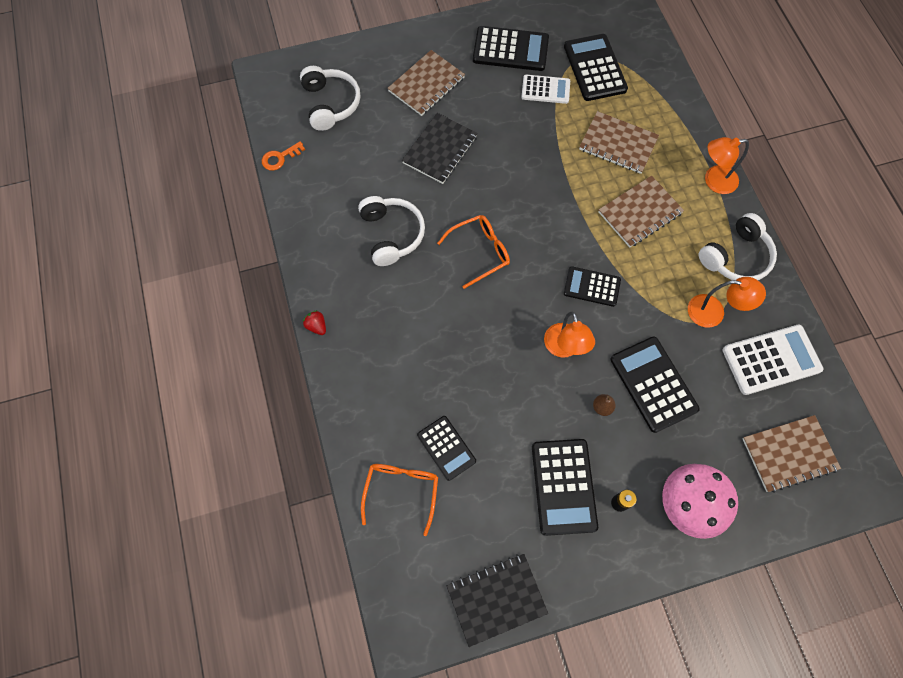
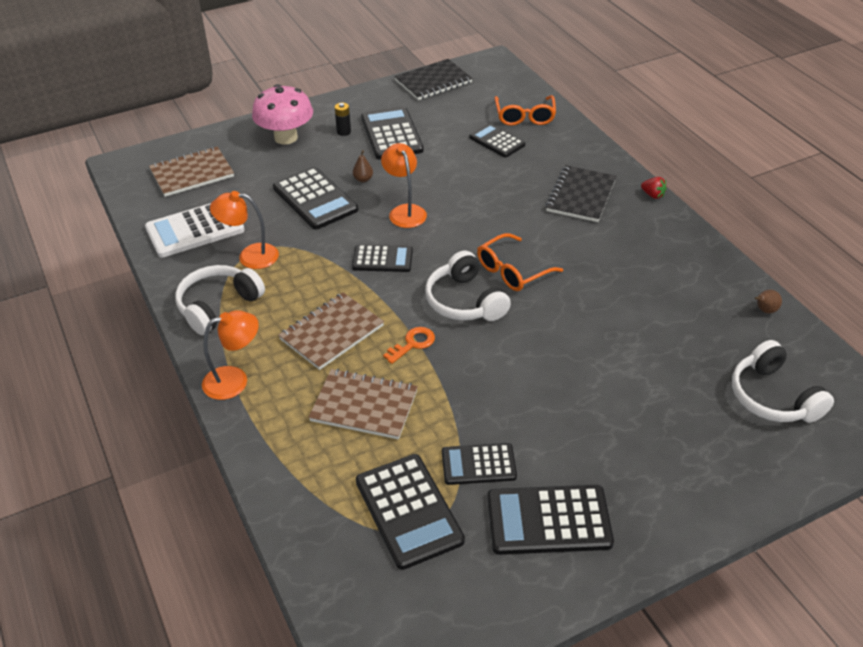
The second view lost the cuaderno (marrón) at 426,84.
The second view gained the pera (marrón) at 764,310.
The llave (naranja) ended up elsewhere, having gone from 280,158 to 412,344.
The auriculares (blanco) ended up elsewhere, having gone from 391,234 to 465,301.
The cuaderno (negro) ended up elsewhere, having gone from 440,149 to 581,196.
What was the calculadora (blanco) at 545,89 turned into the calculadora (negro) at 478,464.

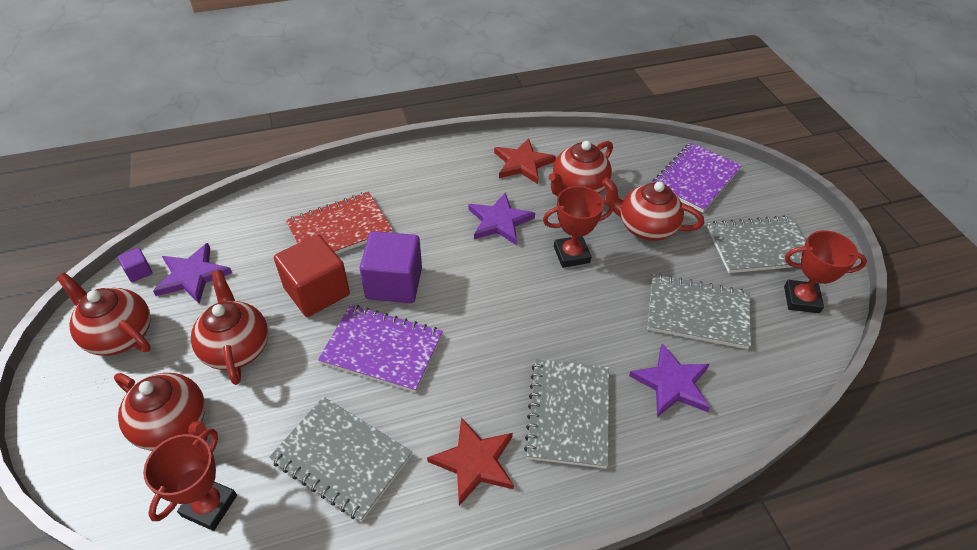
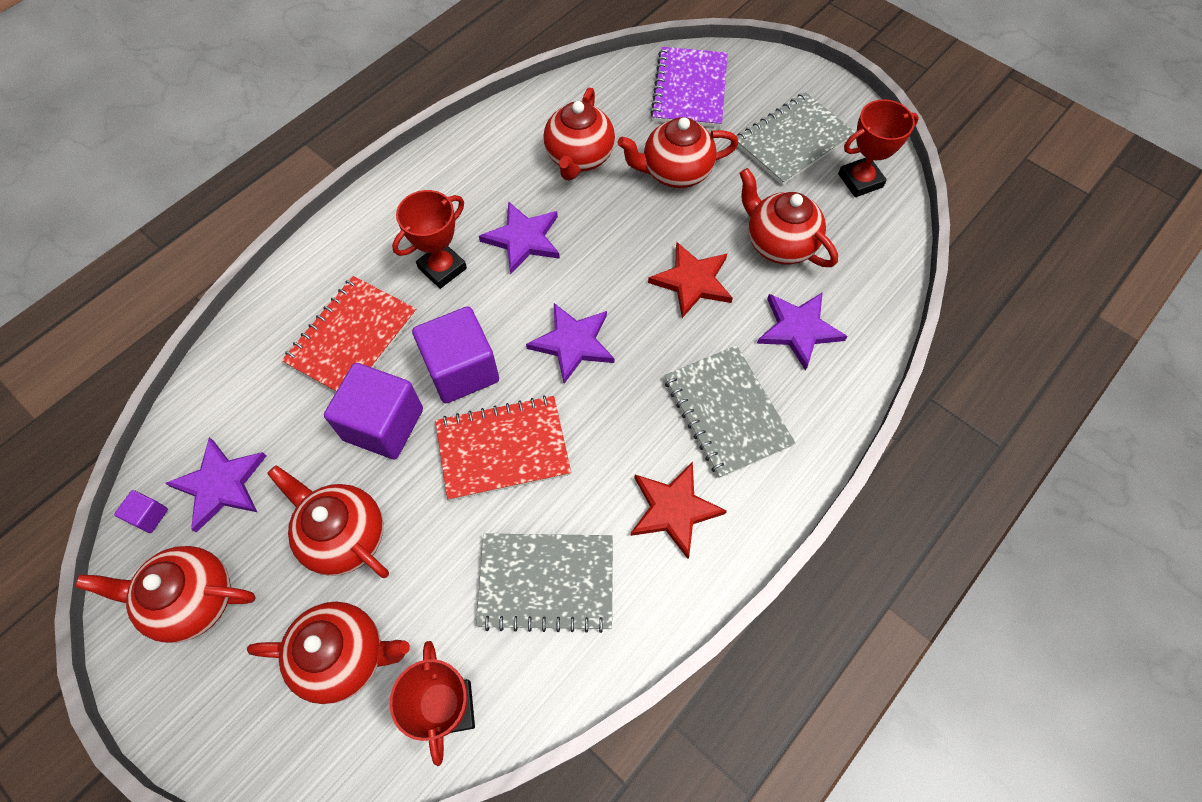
The second view gained the estrella (morado) at 573,343.
The estrella (rojo) ended up elsewhere, having gone from 522,163 to 692,281.
The trofeo (rojo) ended up elsewhere, having gone from 571,254 to 442,268.
Where the cuaderno (gris) stood at 697,313, the tetera (rojo) came to stand at 779,243.
What was the cubo (rojo) at 317,291 turned into the cubo (morado) at 383,424.
What was the cuaderno (morado) at 382,349 turned into the cuaderno (rojo) at 503,449.

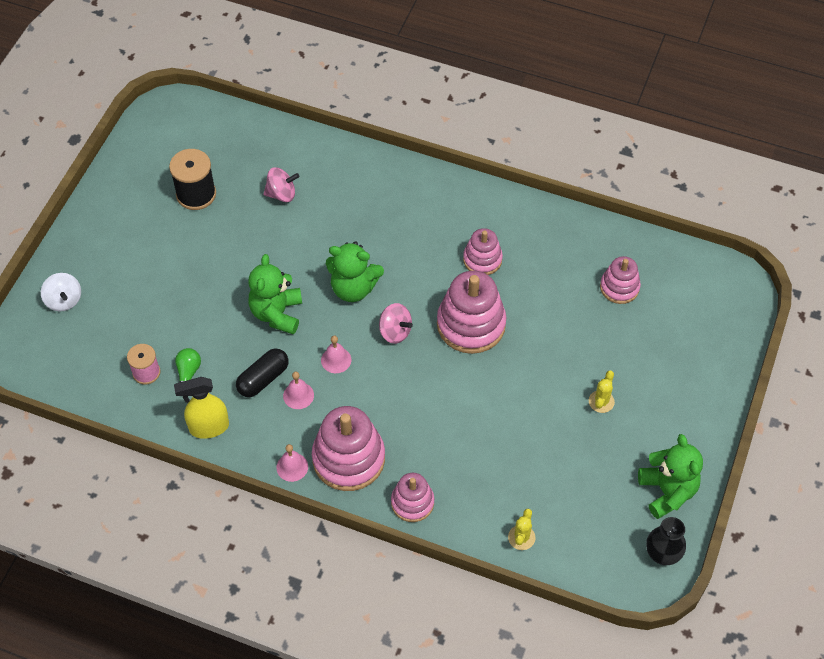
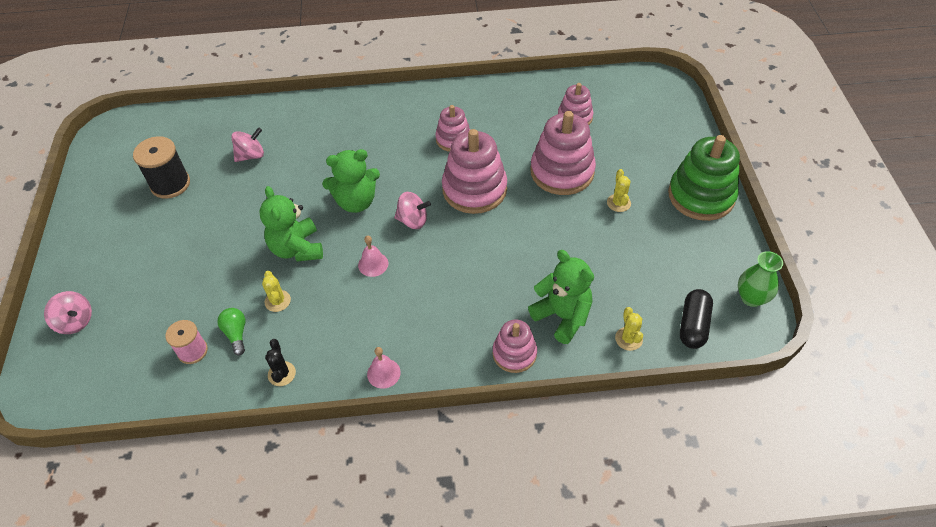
The second view lost the campana (rosa) at 298,395.
The second view gained the cactus (amarillo) at 277,301.
The second view gained the juguete apilable (verde) at 701,196.
The cápsula (negro) ended up elsewhere, having gone from 263,379 to 693,325.
The juguete apilable (rosa) ended up elsewhere, having gone from 348,458 to 562,172.
The osito (verde) ended up elsewhere, having gone from 667,491 to 562,316.
Where the pulverizador (amarillo) stood at 209,427, the cactus (negro) came to stand at 282,374.
What was the peonza (blanco) at 64,300 turned into the peonza (rosa) at 75,321.
What was the florero (negro) at 662,554 turned into the florero (verde) at 751,298.

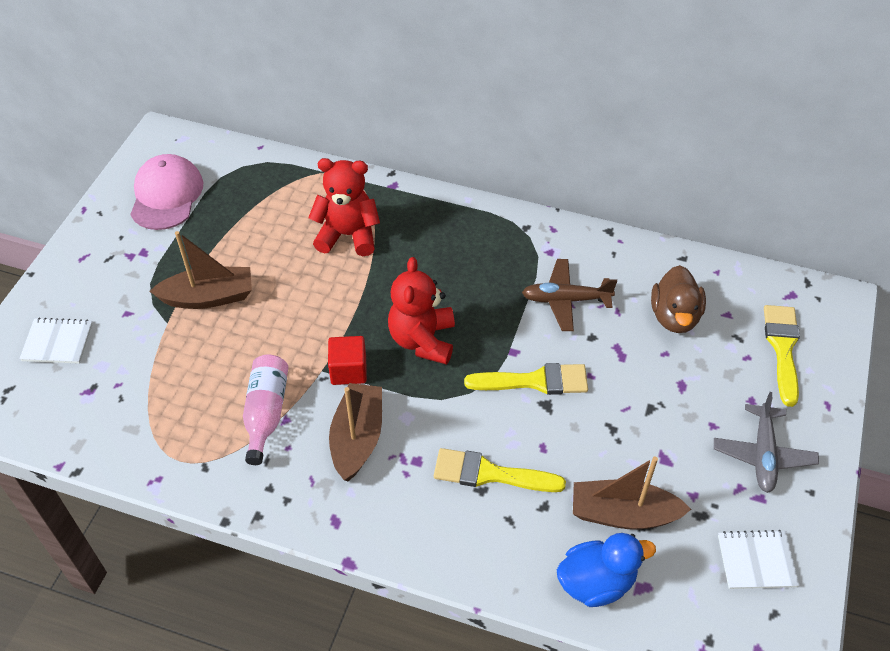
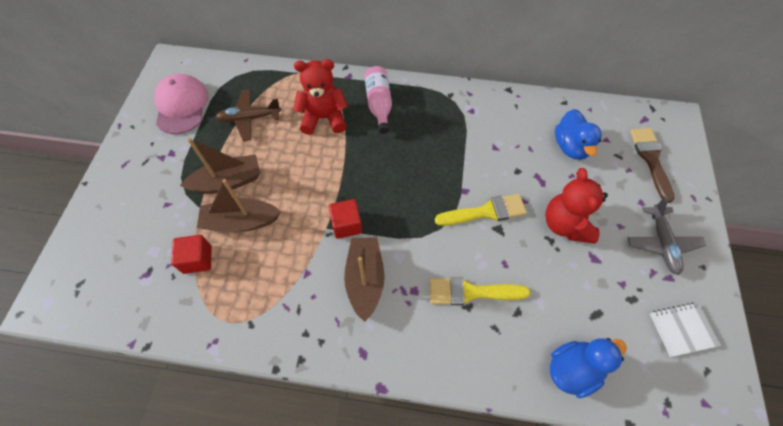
The second view lost the cuaderno (blanco) at 57,342.
The second view gained the cubo (rojo) at 197,259.
The botella (rosa) ended up elsewhere, having gone from 266,413 to 379,104.
The osito (rojo) ended up elsewhere, having gone from 422,340 to 565,224.
The avión (marrón) ended up elsewhere, having gone from 565,300 to 249,118.
The barco (marrón) ended up elsewhere, having gone from 623,514 to 241,221.
What was the pato (marrón) at 674,316 turned into the pato (azul) at 570,147.
What was the pincel (amarillo) at 782,348 turned into the pincel (marrón) at 651,159.

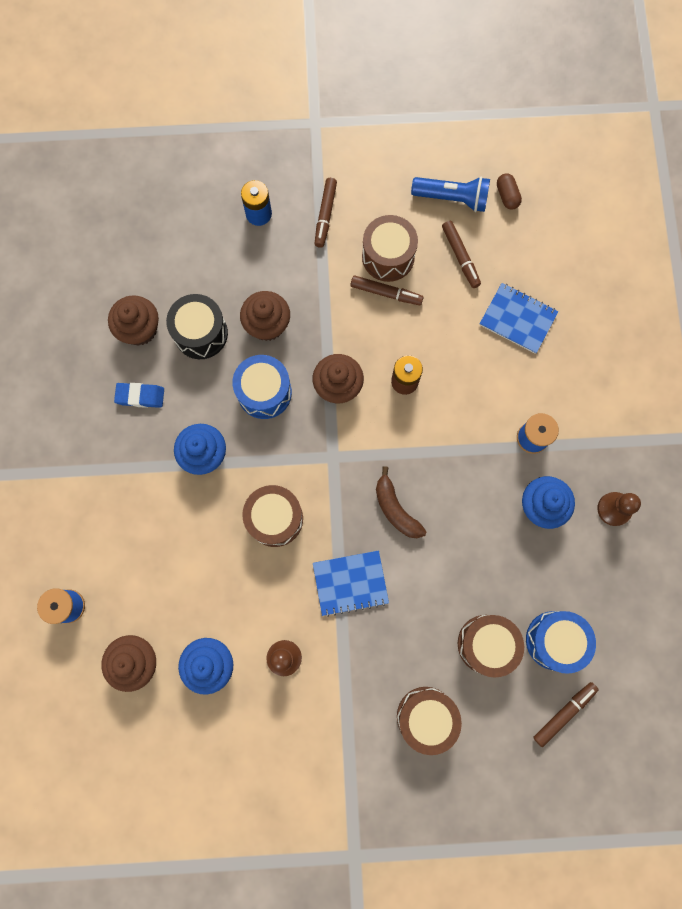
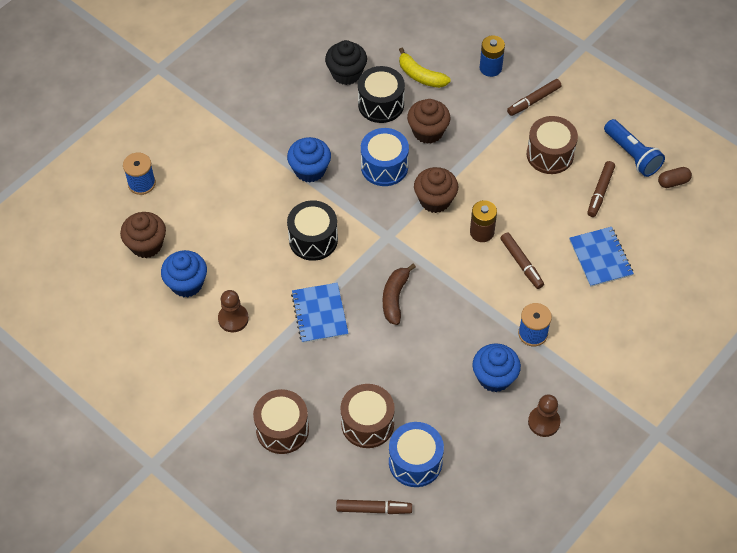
The second view lost the goma de borrar (azul) at 140,396.
The second view gained the plátano (amarillo) at 420,76.
The rotulador (marrón) ended up elsewhere, having gone from 386,293 to 521,263.
What was the magdalena (marrón) at 140,329 turned into the magdalena (negro) at 346,73.
What was the tambor (marrón) at 275,518 turned into the tambor (negro) at 313,239.
The cuaderno (azul) at 350,583 ended up facing another way, 45 degrees clockwise from before.
The cápsula (marrón) at 507,196 ended up facing another way, 45 degrees clockwise from before.

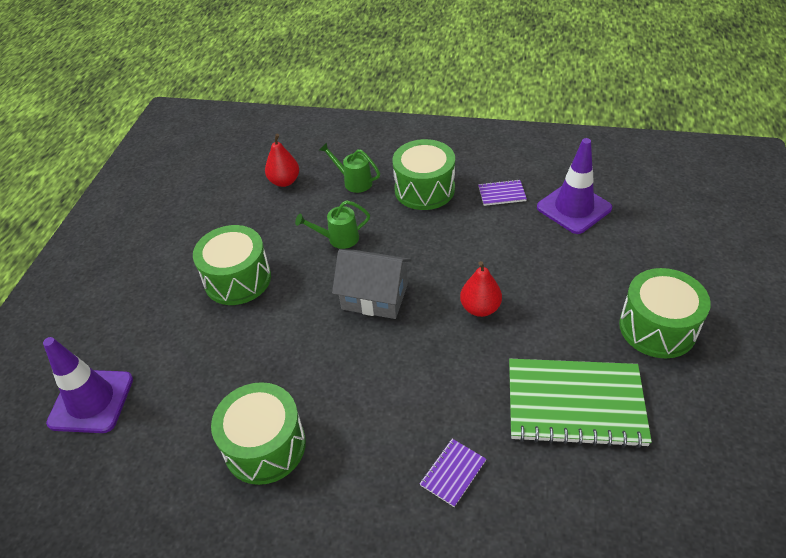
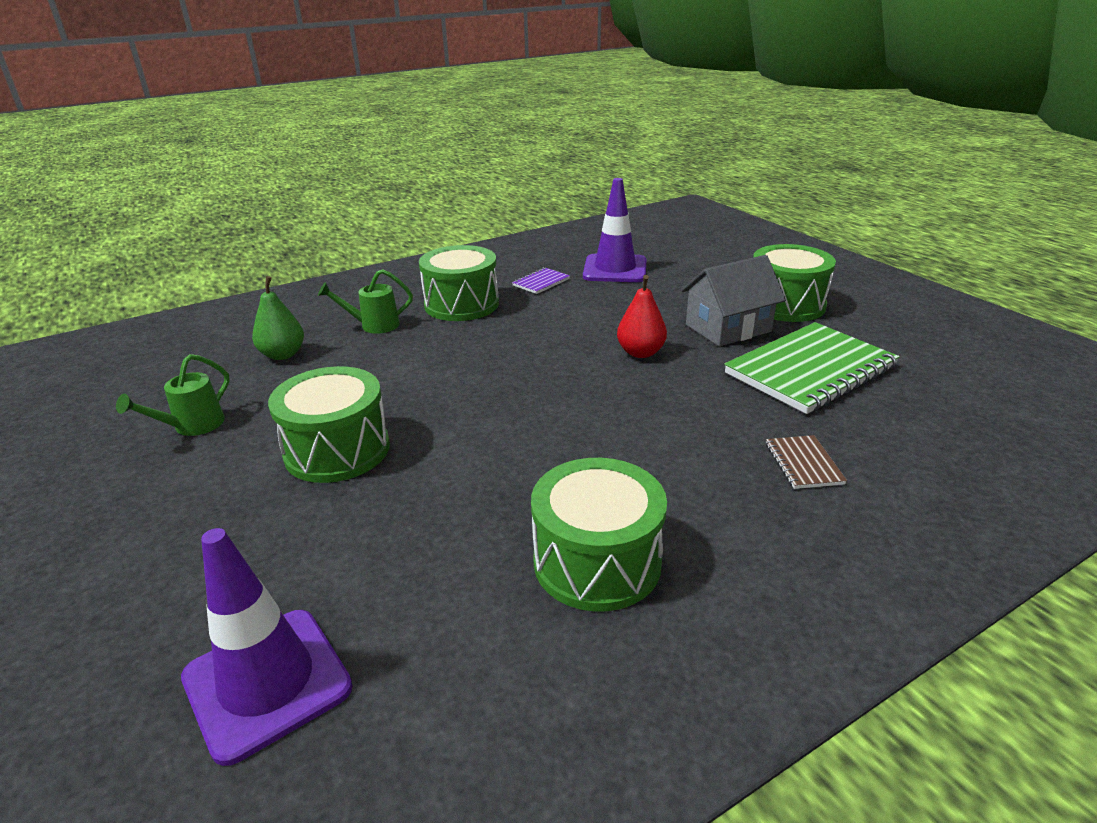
The regadera (verde) ended up elsewhere, having gone from 338,239 to 192,426.
The casa (gris) ended up elsewhere, having gone from 375,296 to 728,328.
What was the pera (rojo) at 284,181 turned into the pera (verde) at 283,355.
What was the cuaderno (morado) at 453,473 turned into the cuaderno (marrón) at 803,464.

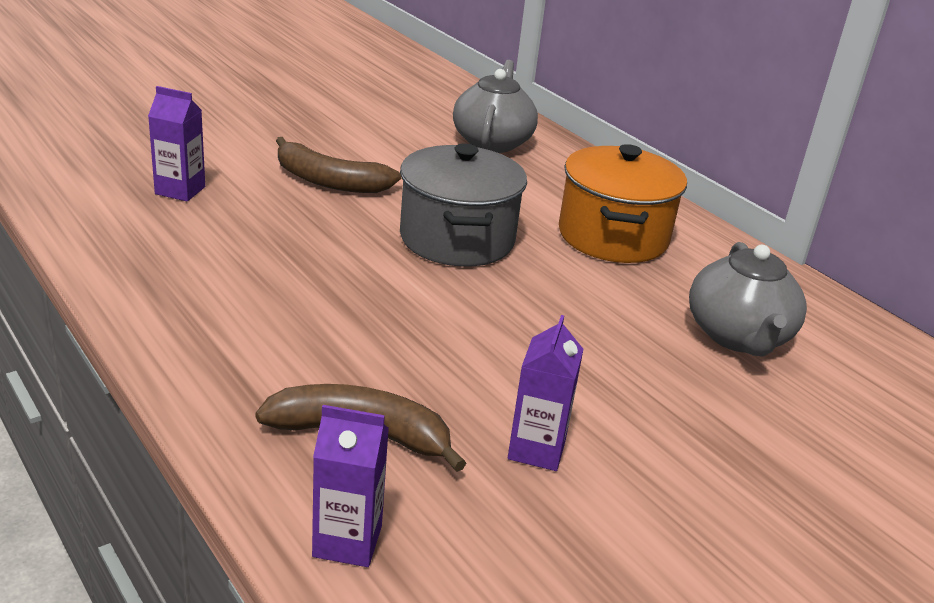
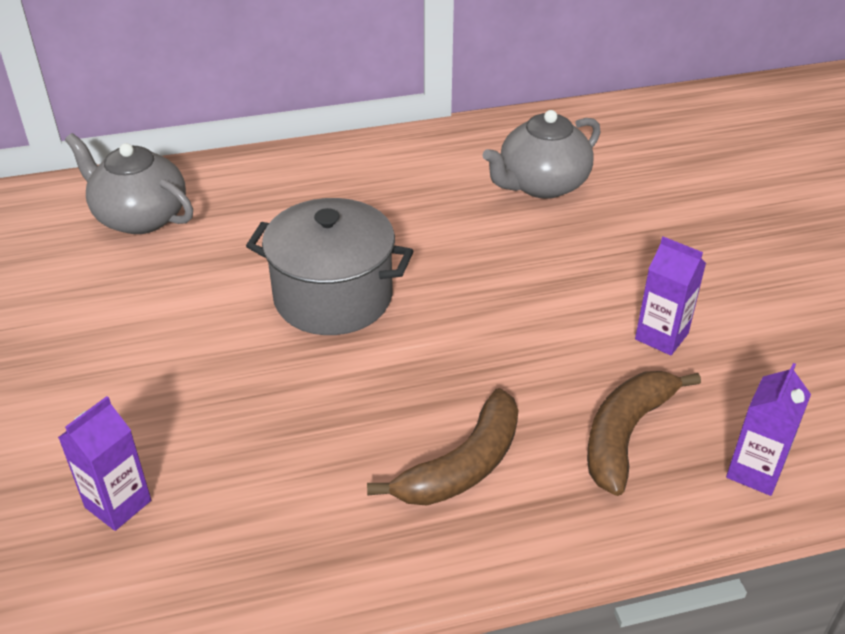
The second view lost the olla (naranja) at 613,236.
The plátano (marrón) ended up elsewhere, having gone from 329,181 to 462,466.
The tetera (gris) at 738,336 ended up facing another way, 120 degrees clockwise from before.

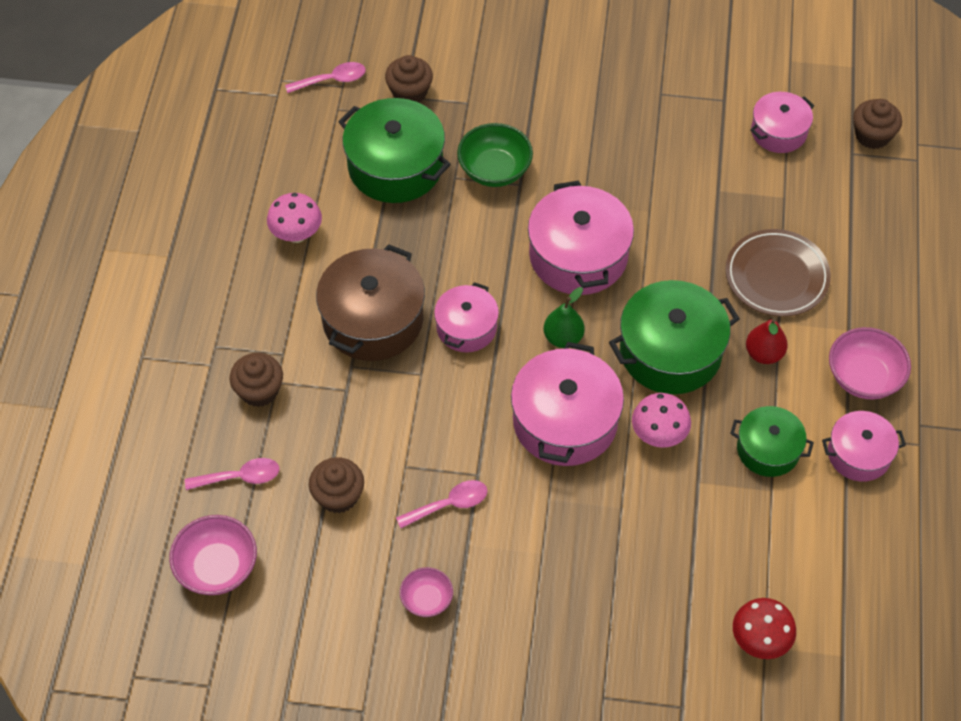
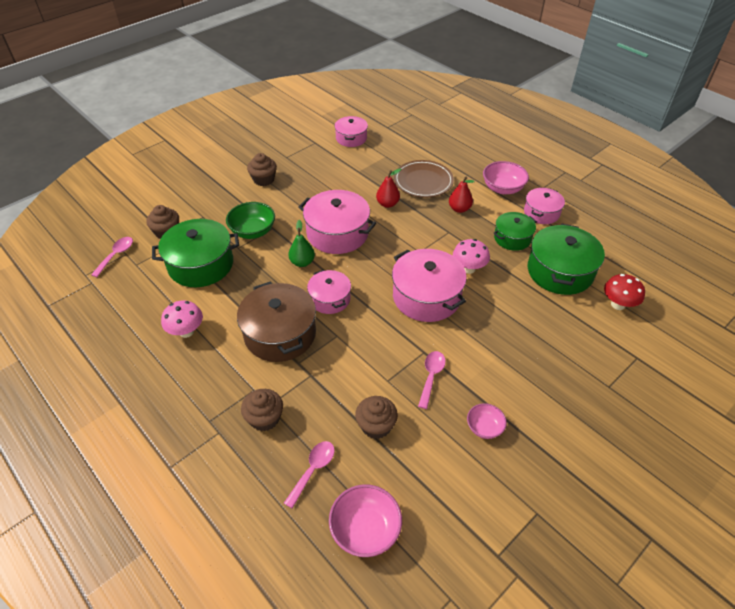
The second view gained the pera (rojo) at 387,204.
The pera (verde) ended up elsewhere, having gone from 563,338 to 302,262.
The olla (verde) ended up elsewhere, having gone from 670,352 to 560,271.
The magdalena (marrón) ended up elsewhere, having gone from 872,135 to 264,179.

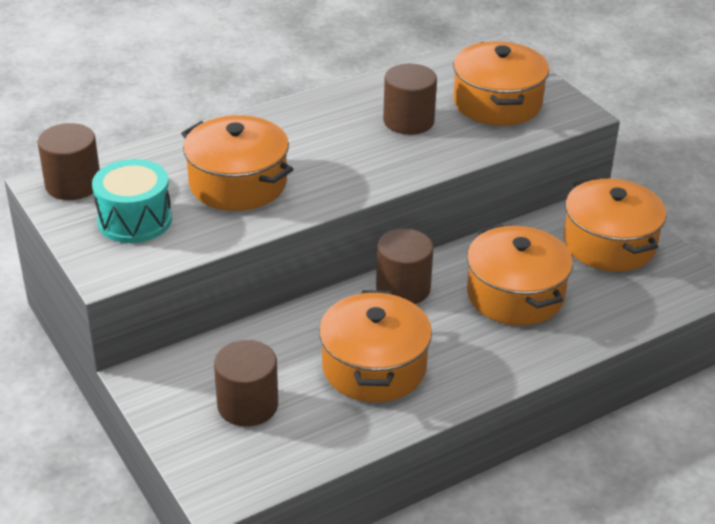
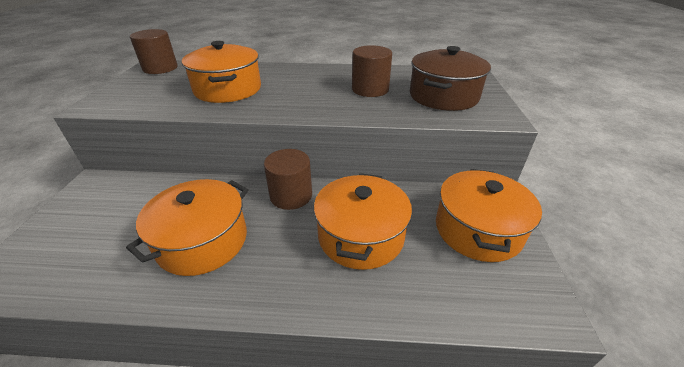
The second view lost the tambor (turquesa) at 134,220.
The second view lost the cilindro (marrón) at 247,405.
What was the olla (naranja) at 497,103 turned into the olla (marrón) at 443,96.

